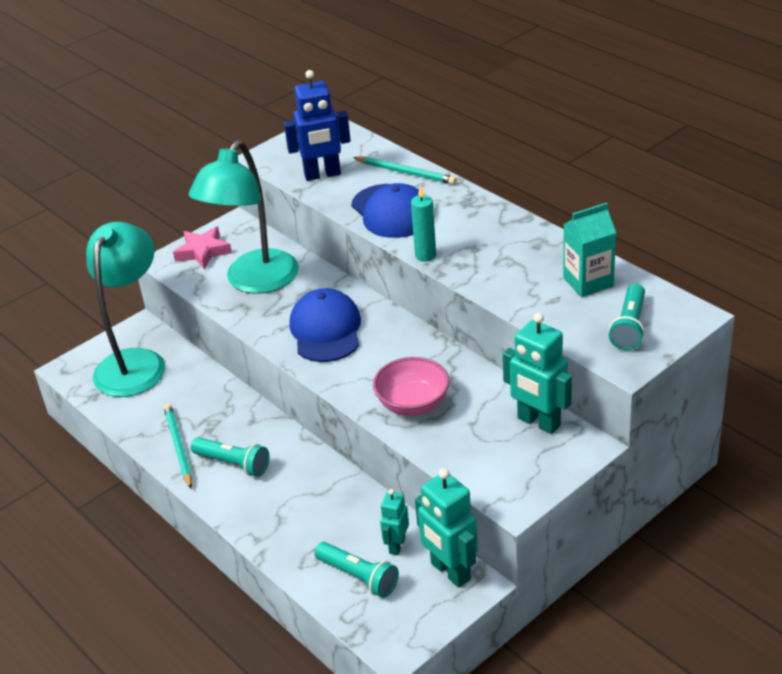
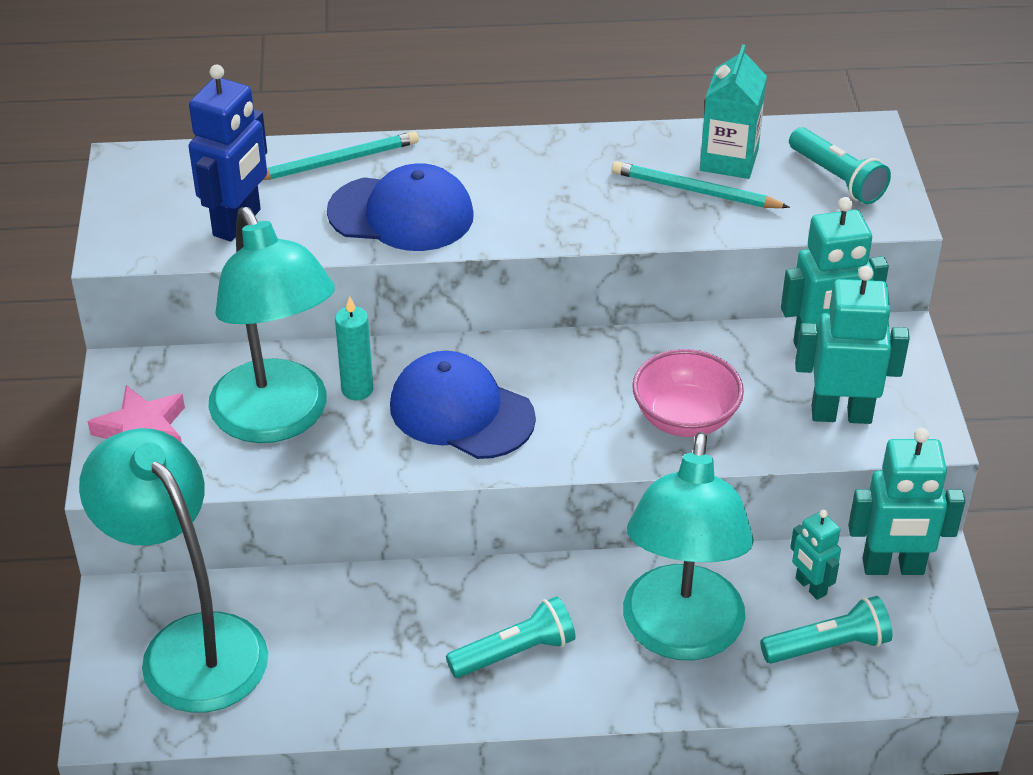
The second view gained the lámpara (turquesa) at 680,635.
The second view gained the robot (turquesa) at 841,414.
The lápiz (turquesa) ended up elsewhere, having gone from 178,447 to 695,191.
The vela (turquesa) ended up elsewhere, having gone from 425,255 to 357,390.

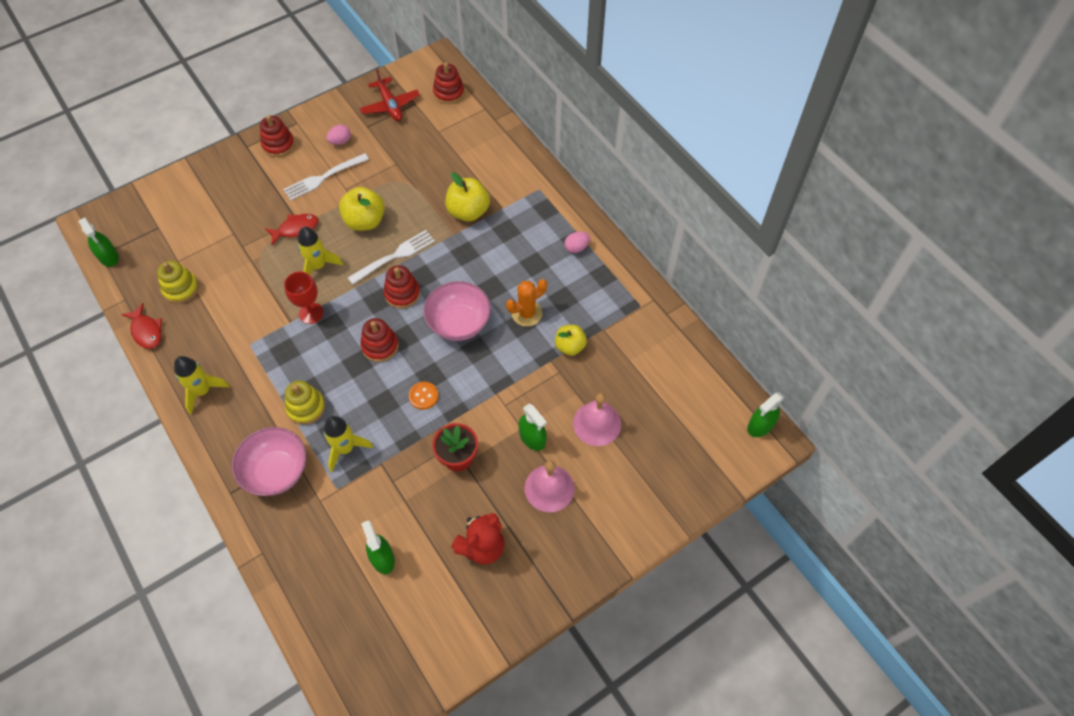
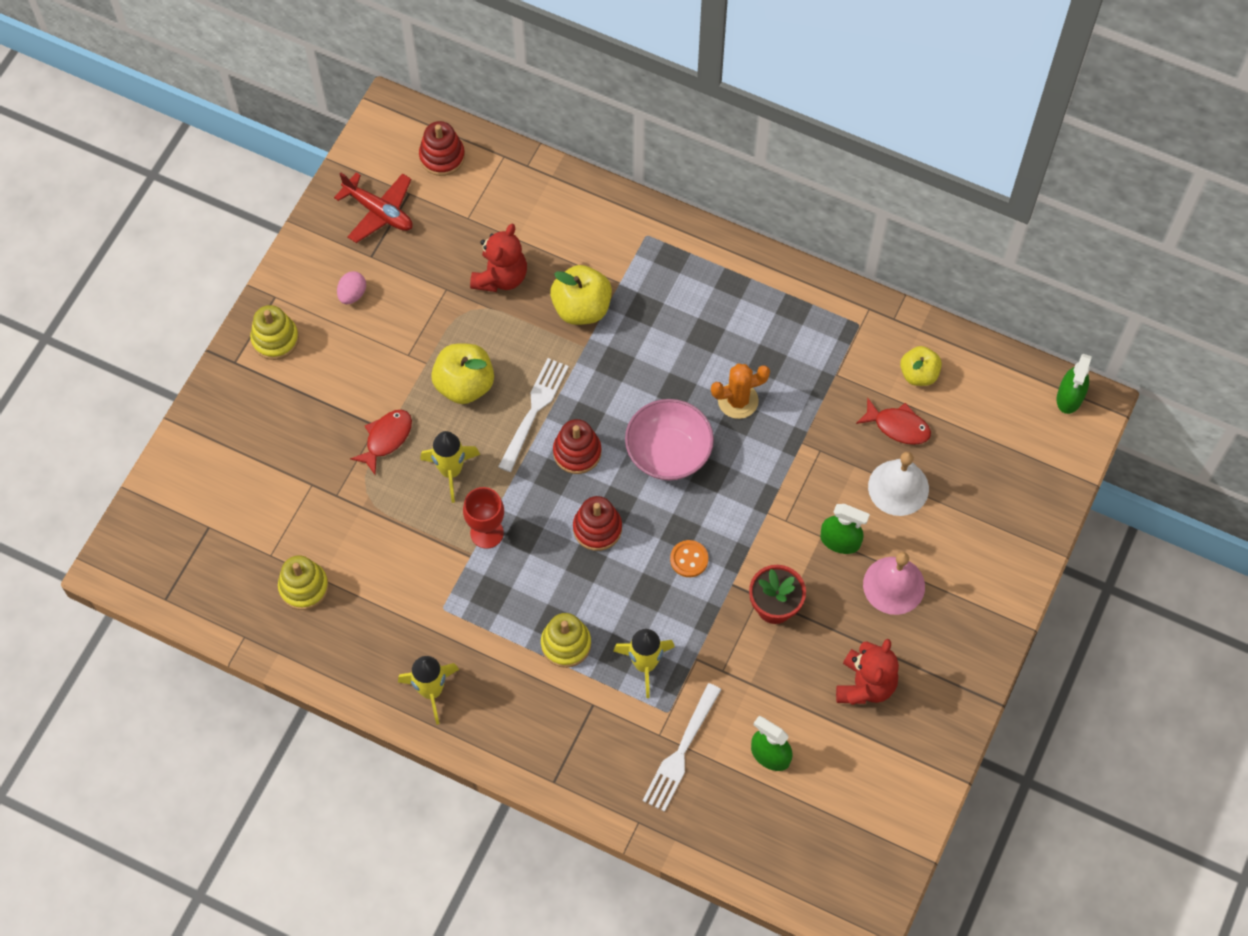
The second view lost the pulverizador (verde) at 108,257.
The second view lost the cuenco (rosa) at 276,471.
The second view lost the huevo (rosa) at 576,248.
The second view gained the osito (rojo) at 500,277.
The pez (rojo) ended up elsewhere, having gone from 146,331 to 898,426.
The tenedor (blanco) ended up elsewhere, having gone from 323,177 to 681,751.
The manzana (amarillo) ended up elsewhere, having gone from 570,346 to 918,374.
What was the juguete apilable (rojo) at 278,145 turned into the juguete apilable (amarillo) at 275,339.
What was the campana (rosa) at 597,423 turned into the campana (blanco) at 898,487.
The cactus (naranja) at 527,313 ended up facing another way, 45 degrees clockwise from before.

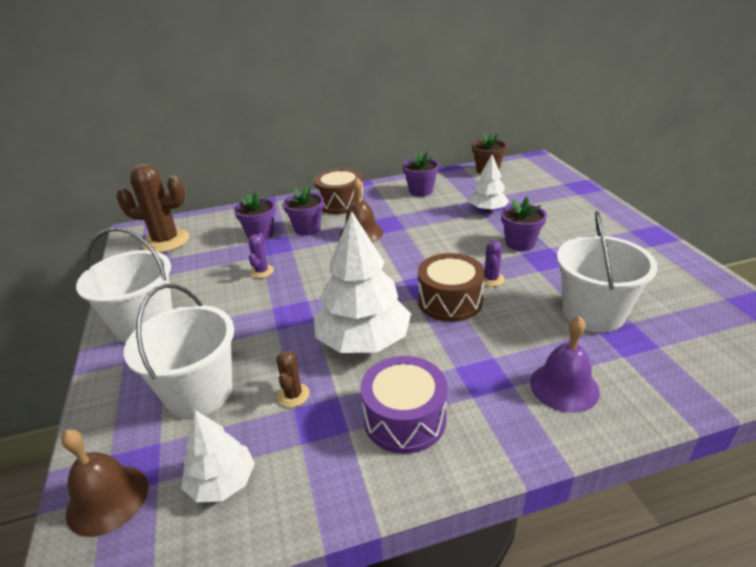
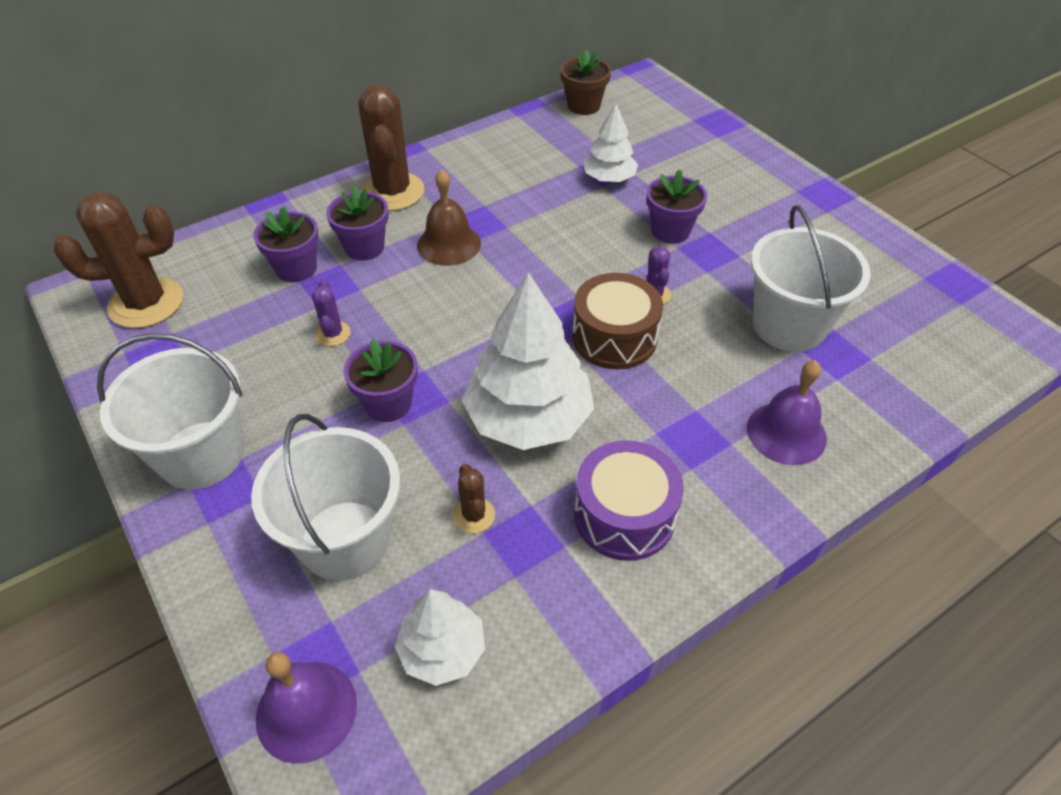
The maceta (morado) ended up elsewhere, having gone from 421,191 to 388,404.
Where the tambor (marrón) stood at 340,202, the cactus (marrón) came to stand at 392,192.
What was the campana (marrón) at 107,499 turned into the campana (morado) at 306,711.

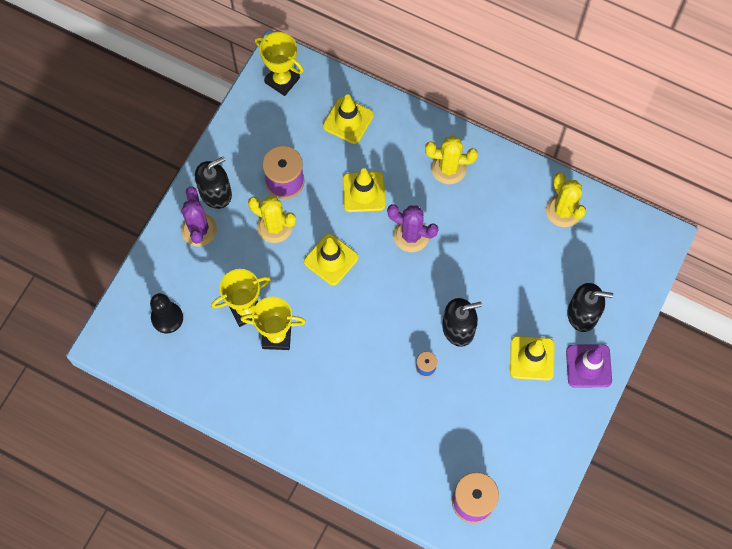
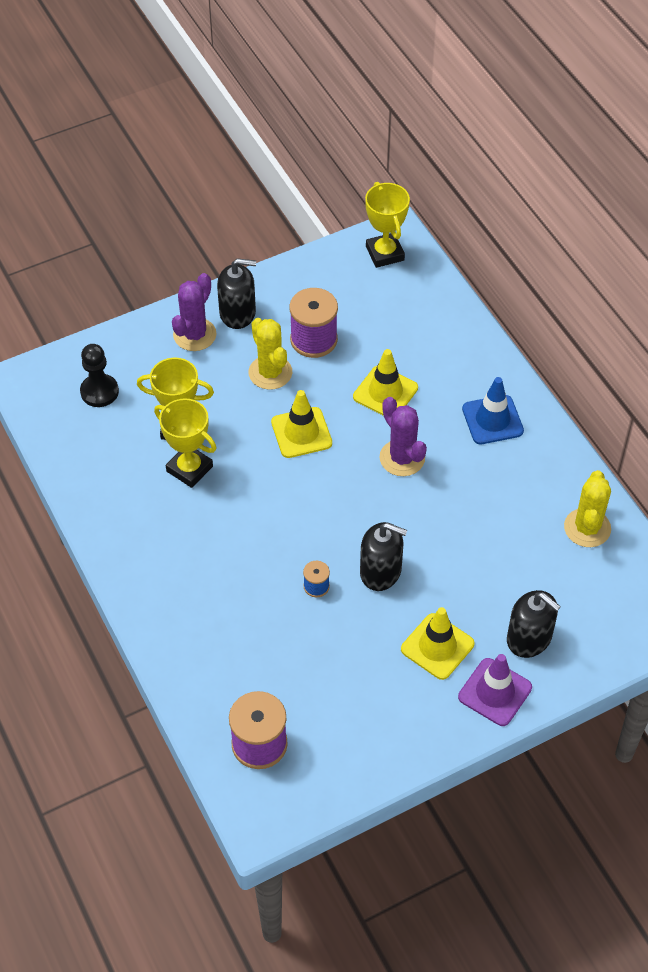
The second view lost the cono de tráfico (amarillo) at 348,120.
Where the cactus (amarillo) stood at 448,168, the cono de tráfico (azul) came to stand at 492,420.

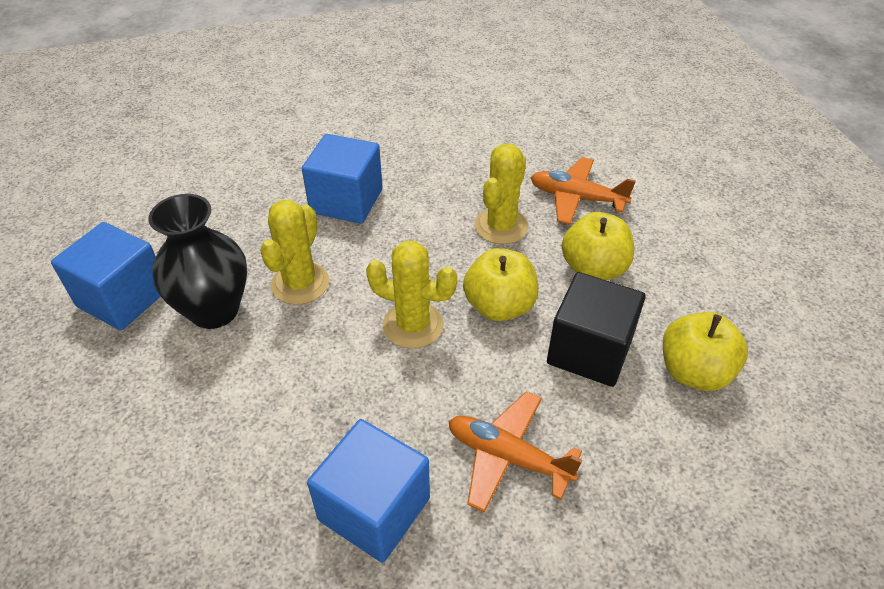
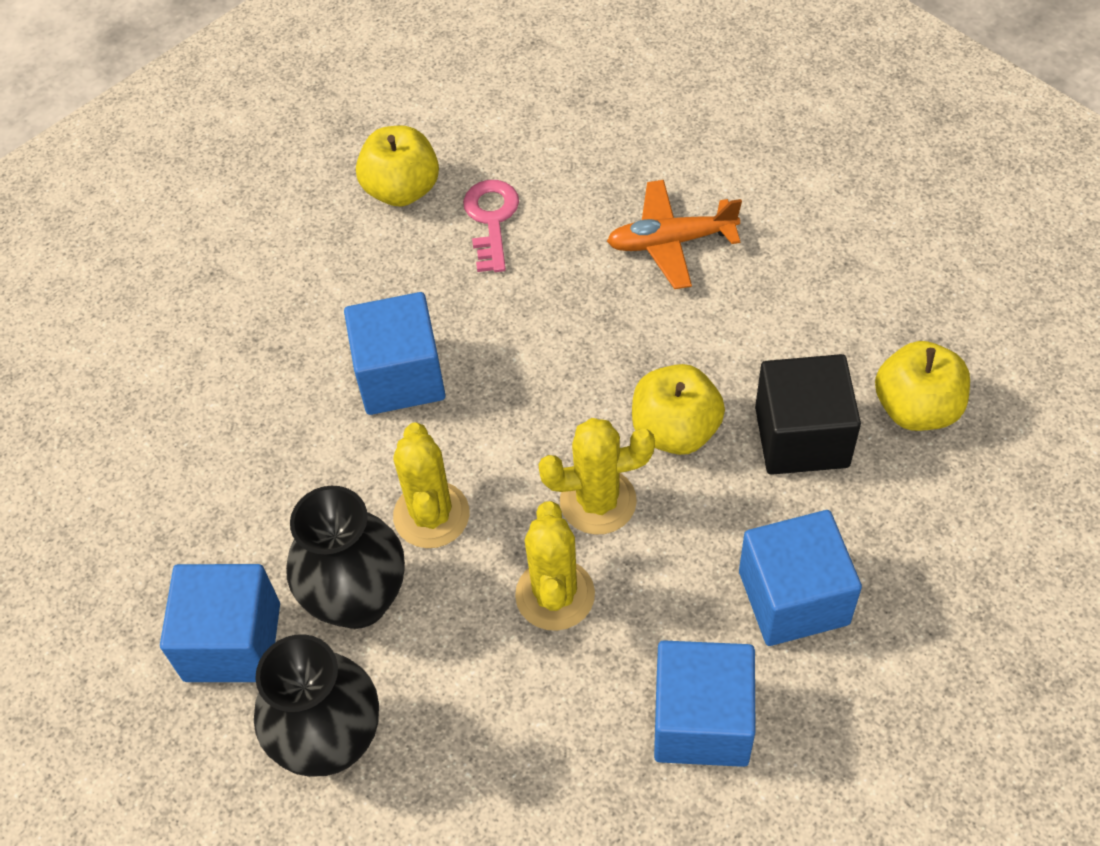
The second view gained the florero (negro) at 331,741.
The second view gained the llave (rosa) at 491,220.
The cactus (amarillo) ended up elsewhere, having gone from 501,226 to 555,595.
The manzana (amarillo) ended up elsewhere, having gone from 593,269 to 402,189.
Where the avión (naranja) stood at 508,457, the cubo (azul) came to stand at 793,597.

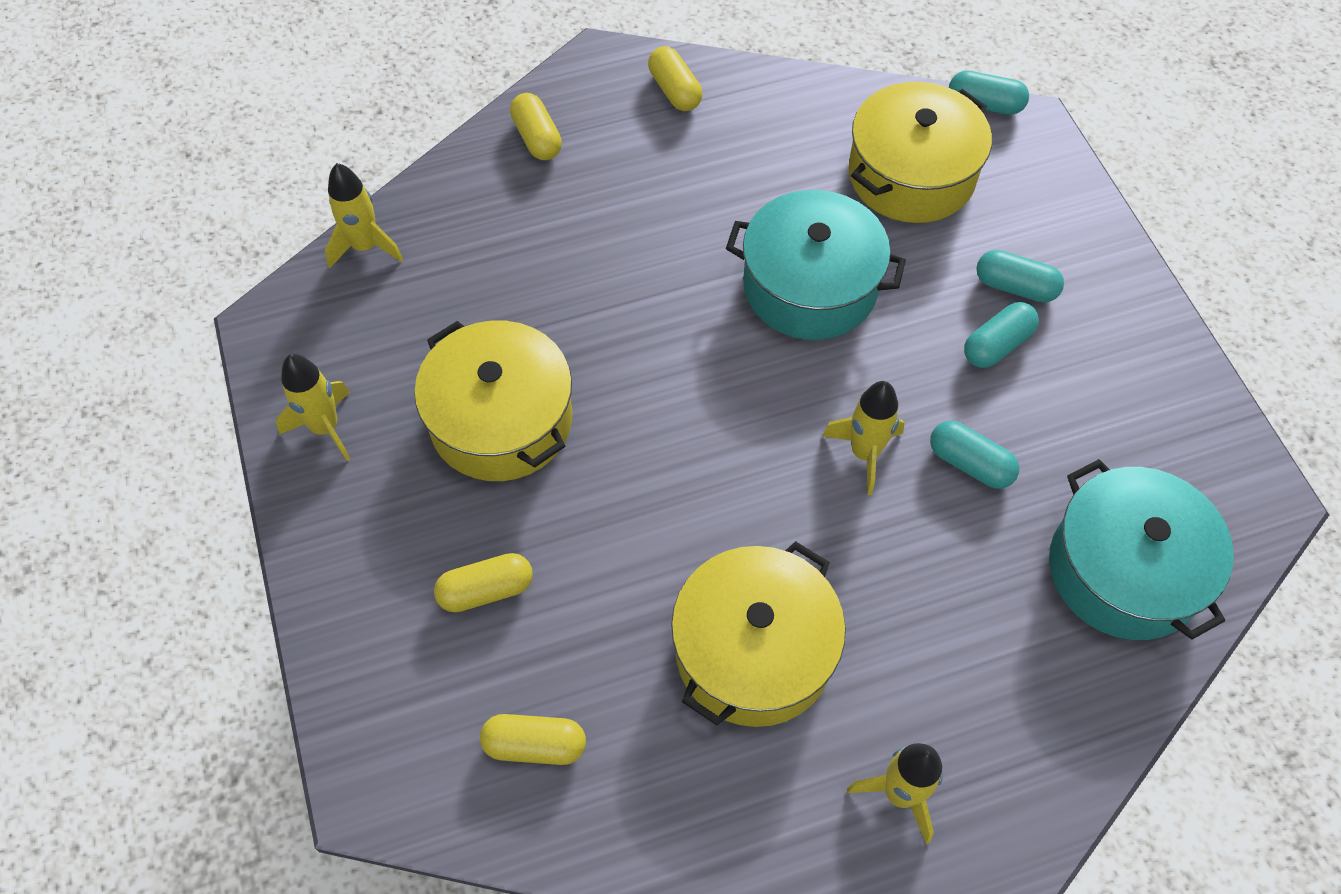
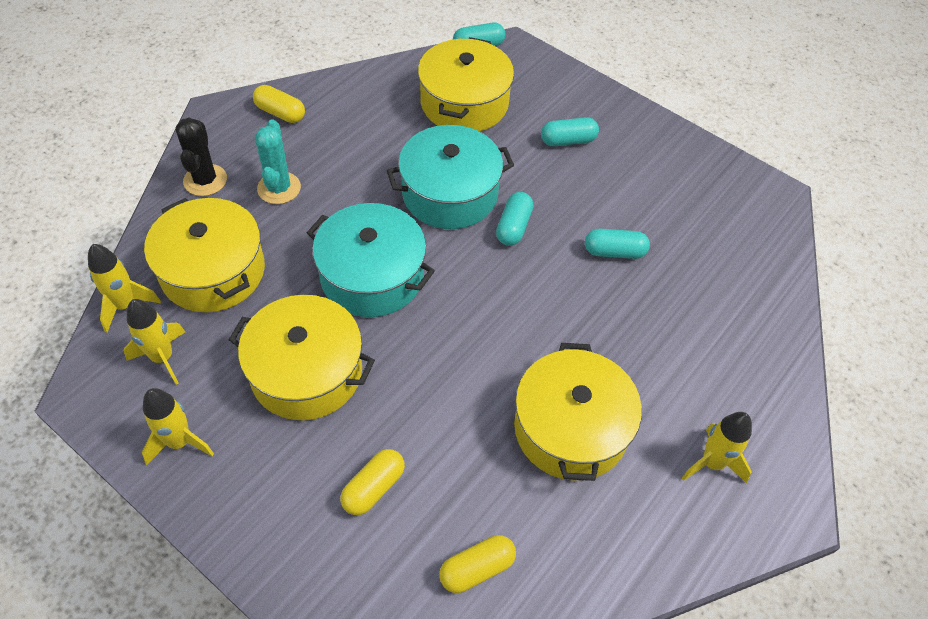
The second view gained the olla (amarillo) at 213,271.
The second view gained the cactus (turquesa) at 279,188.
The cohete (amarillo) ended up elsewhere, having gone from 864,453 to 162,358.
The cápsula (turquesa) ended up elsewhere, having gone from 997,345 to 513,227.
The olla (turquesa) ended up elsewhere, having gone from 1124,570 to 372,276.
Where the cápsula (amarillo) stood at 537,138, the cactus (negro) came to stand at 205,180.

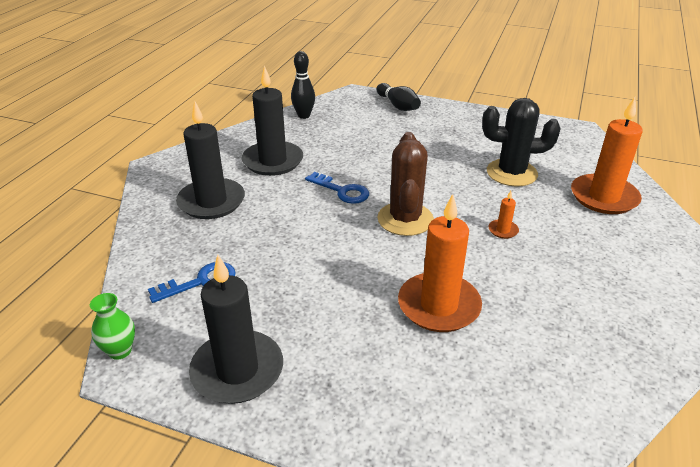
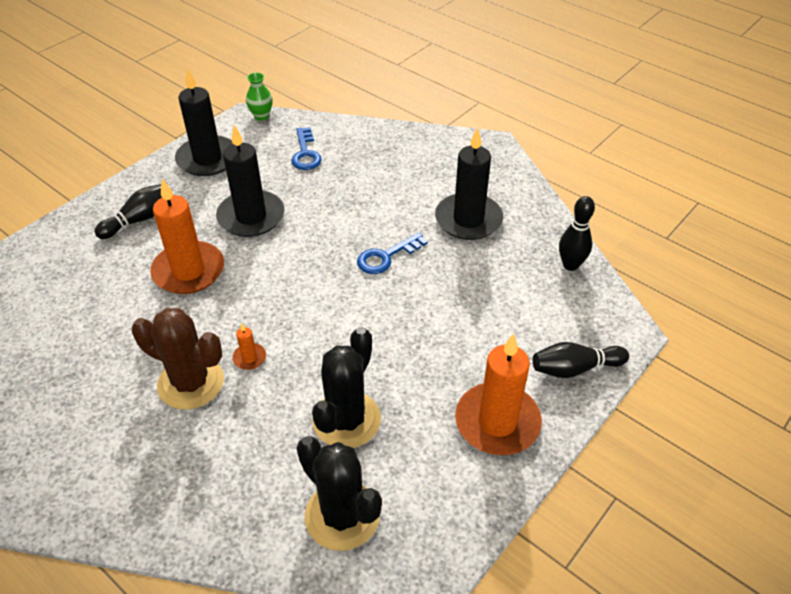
The second view gained the bolo (negro) at 139,219.
The second view gained the cactus (negro) at 342,515.
The vela (negro) ended up elsewhere, having gone from 211,202 to 251,217.
The cactus (marrón) ended up elsewhere, having gone from 405,219 to 191,383.
The vela (naranja) ended up elsewhere, having gone from 604,197 to 497,422.

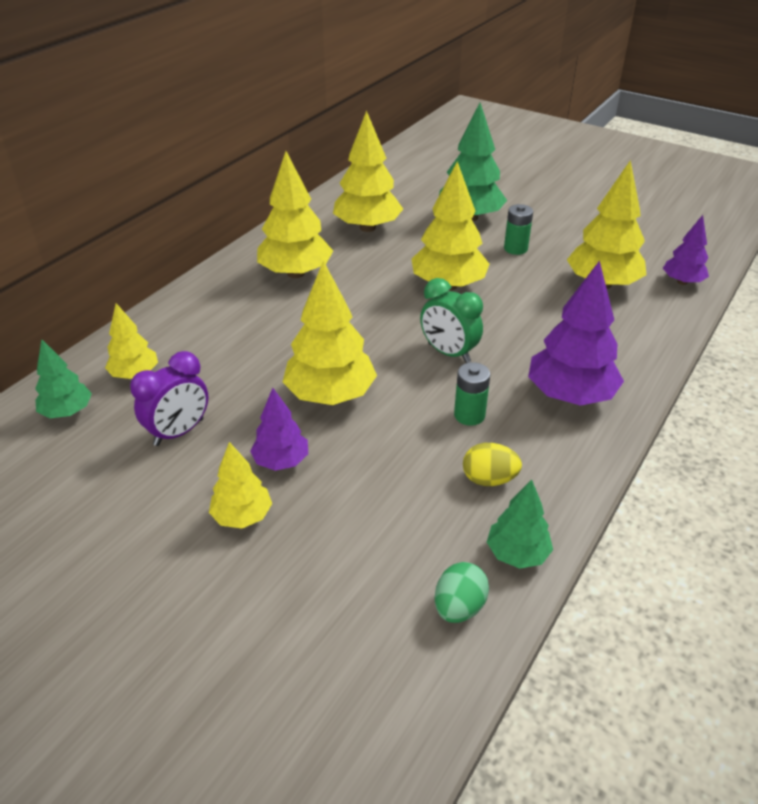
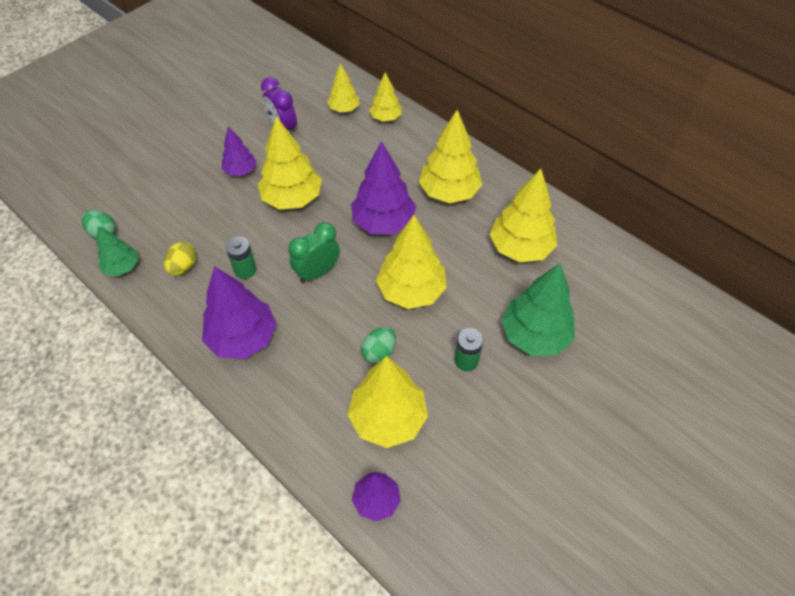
The second view lost the árbol (verde) at 67,412.
The second view gained the árbol (morado) at 383,222.
The second view gained the huevo (verde) at 379,352.
The árbol (amarillo) ended up elsewhere, having gone from 242,516 to 386,118.

